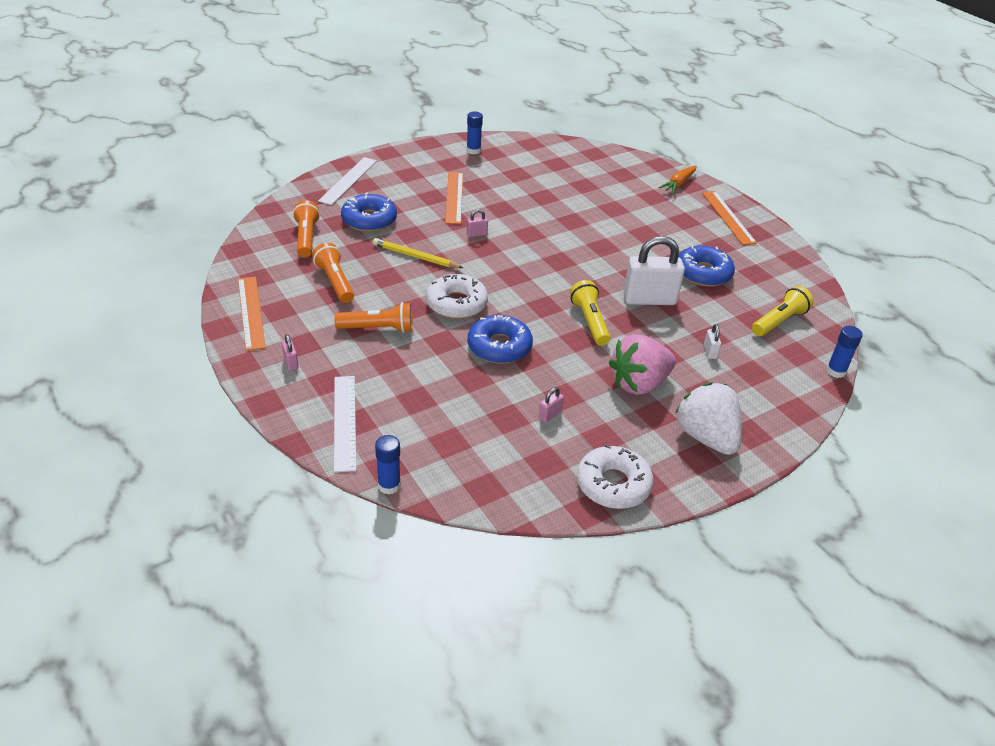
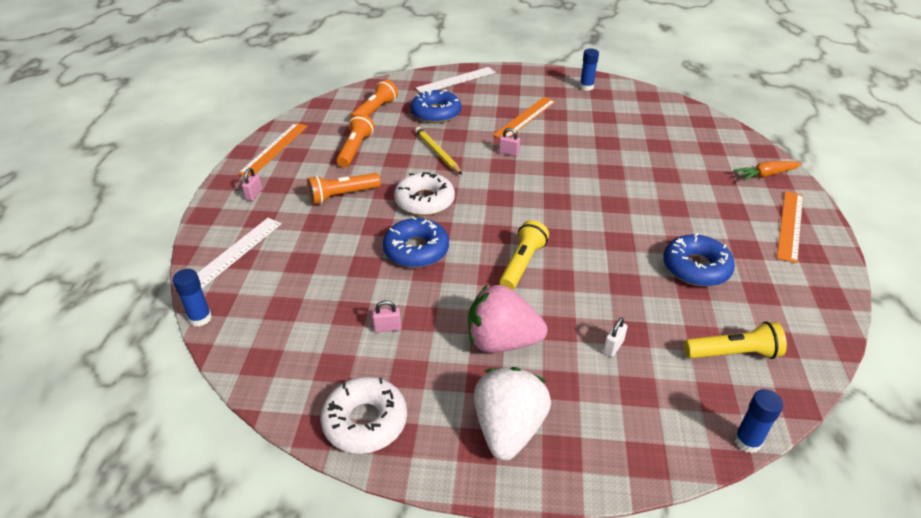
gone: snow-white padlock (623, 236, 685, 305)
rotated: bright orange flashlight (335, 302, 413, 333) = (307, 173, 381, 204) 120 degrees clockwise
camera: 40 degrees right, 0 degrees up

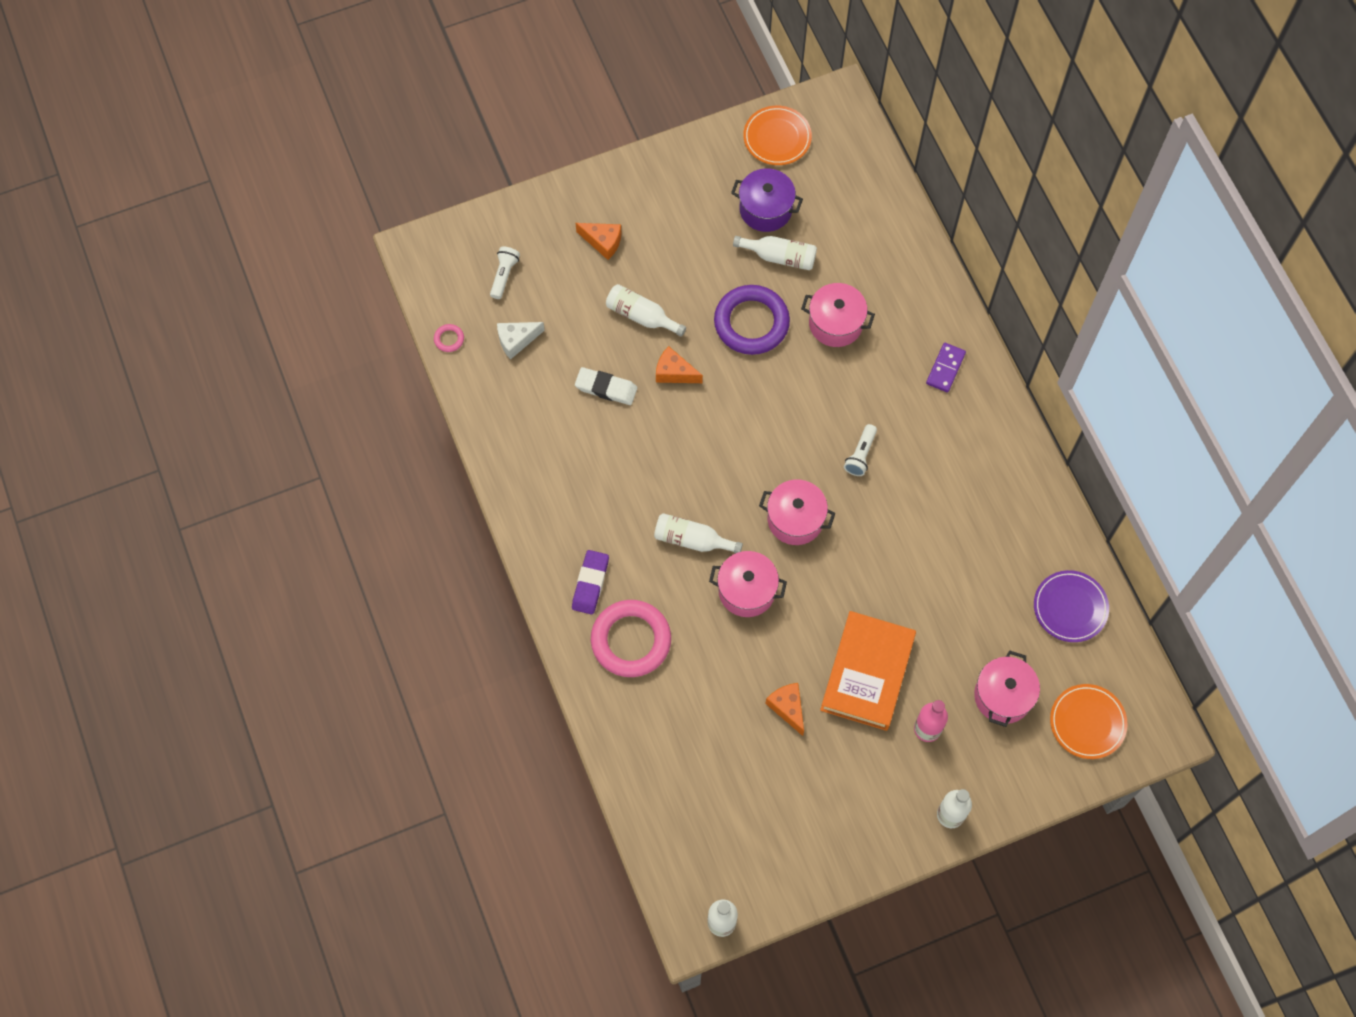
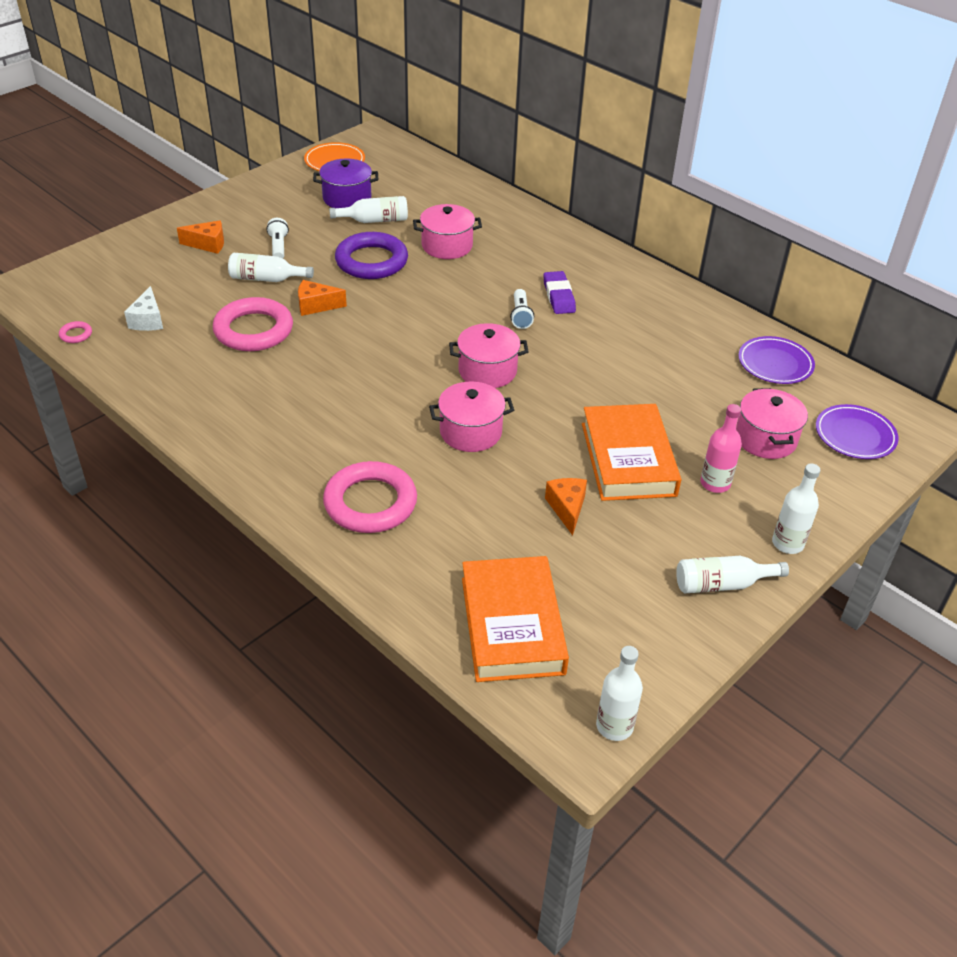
gone: royal purple domino tile (926, 343, 966, 392)
new: bright orange hardcover (462, 556, 569, 682)
shifted: snow-white flashlight (490, 247, 520, 299) to (266, 218, 289, 259); royal purple gum eraser (572, 550, 609, 615) to (543, 271, 576, 314); snow-white drink bottle (654, 513, 743, 553) to (676, 556, 789, 593)
swapped: snow-white gum eraser (575, 367, 637, 405) to pink torus (213, 297, 293, 351)
repainted: bright orange plate (1050, 684, 1128, 759) to royal purple plate (816, 404, 899, 459)
rotated: snow-white cheese wedge (497, 322, 545, 360) = (124, 286, 163, 331) 45 degrees counterclockwise; bright orange cheese wedge (765, 683, 804, 736) = (545, 478, 587, 536) 45 degrees clockwise
camera: 25 degrees left, 25 degrees down

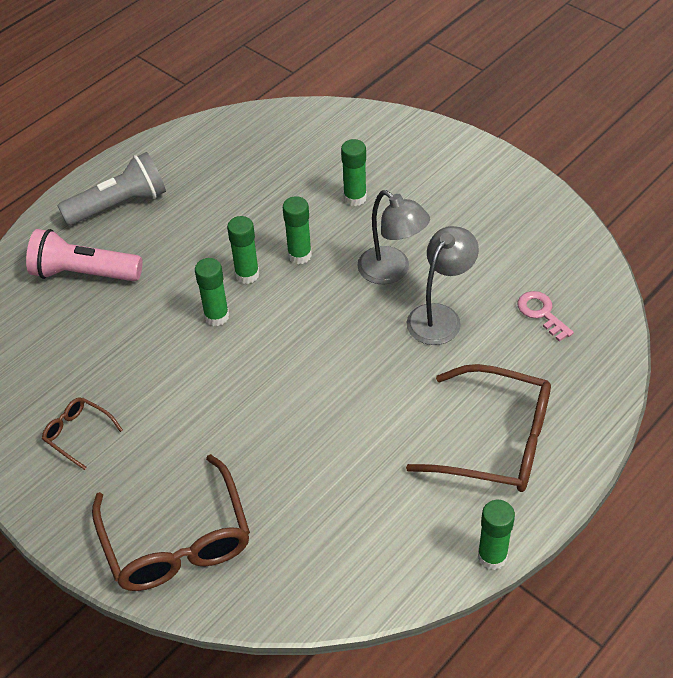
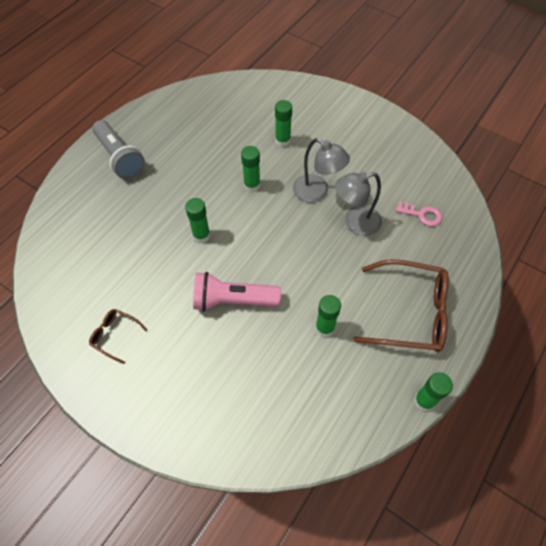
gone: russet glasses (92, 454, 250, 591)
shifted: pink flashlight (26, 229, 143, 281) to (193, 272, 281, 311); leaf-green stick of glue (227, 216, 259, 284) to (315, 295, 341, 337)
rotated: grey flashlight (57, 152, 166, 226) = (92, 120, 145, 179) 90 degrees clockwise; grey desk lamp (407, 226, 479, 345) = (335, 172, 382, 236) 135 degrees counterclockwise; pink latchkey (517, 291, 574, 342) = (396, 202, 442, 226) 150 degrees clockwise
camera: 10 degrees left, 10 degrees up

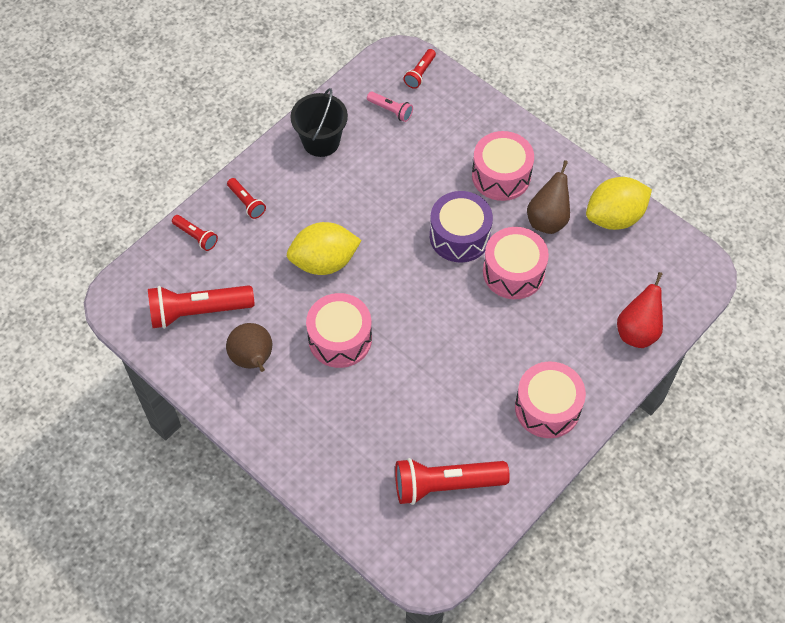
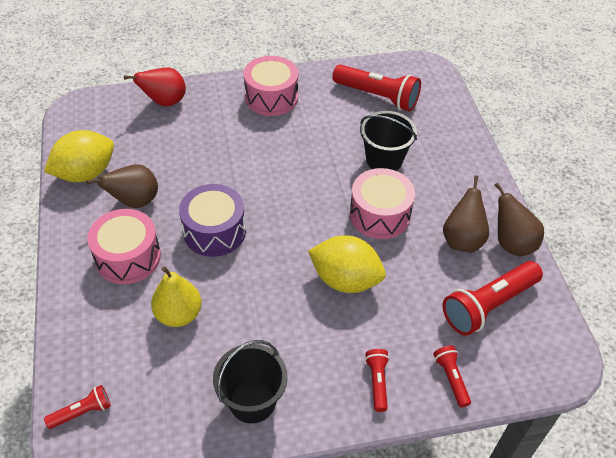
gone: pink flashlight (367, 91, 413, 122); pink drum (483, 227, 549, 299)
new: yellow pear fruit (151, 267, 201, 327); black sand bucket (360, 111, 417, 171); russet pear fruit (494, 183, 544, 256)
rotated: scarlet flashlight (148, 285, 255, 329) = (443, 261, 543, 336) 120 degrees clockwise; yellow citrus fruit (586, 177, 652, 230) = (44, 130, 114, 182) 45 degrees counterclockwise
camera: 145 degrees left, 10 degrees down

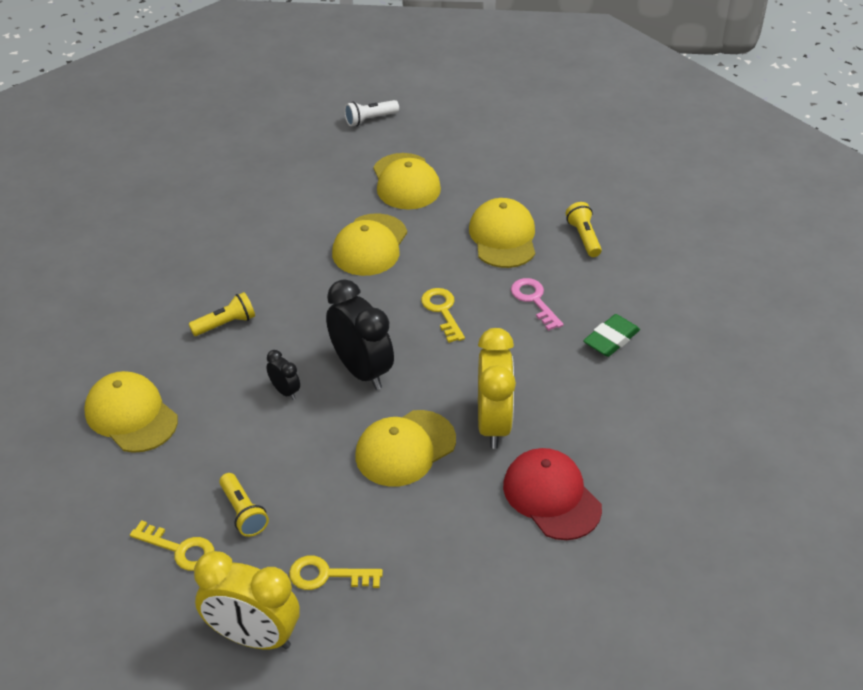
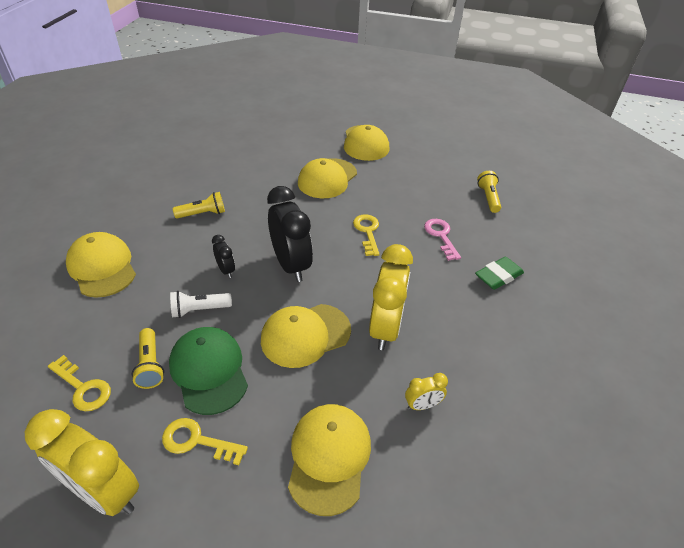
new: leaf-green baseball cap (169, 327, 248, 415)
shifted: snow-white flashlight (344, 100, 399, 126) to (170, 291, 232, 318); yellow baseball cap (469, 198, 535, 268) to (288, 404, 371, 516)
swapped: scarlet baseball cap (503, 448, 602, 540) to yellow bedside clock (405, 373, 448, 410)
camera: 10 degrees right, 0 degrees up

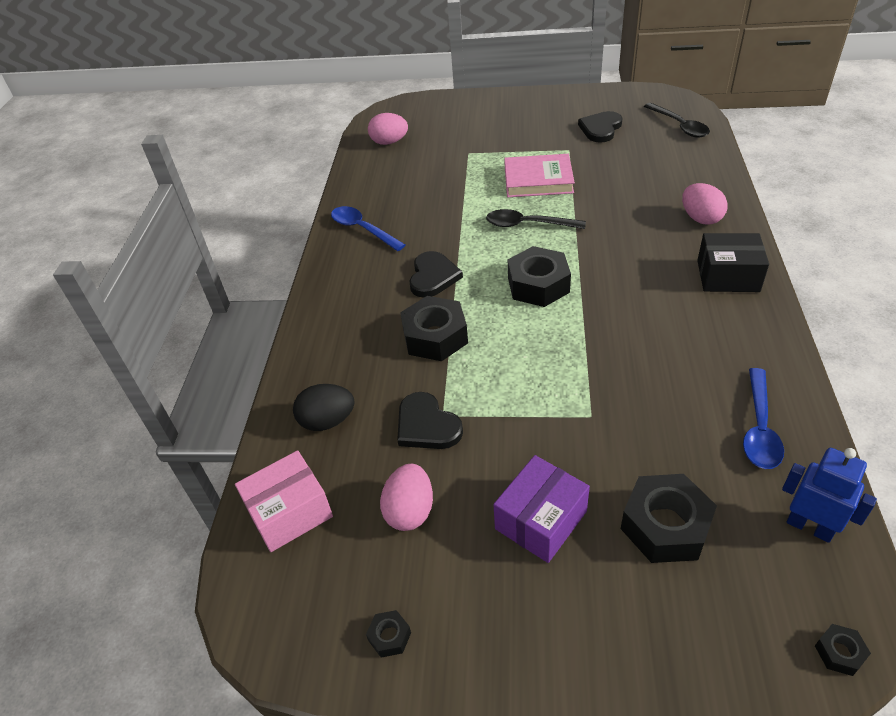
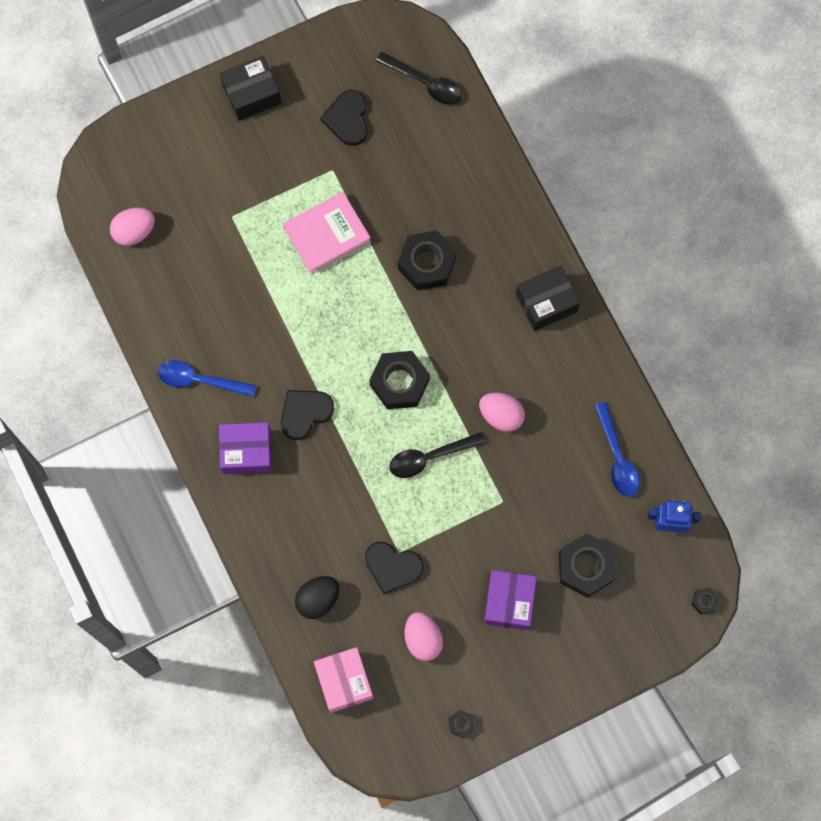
new: royal purple package (219, 422, 272, 474); black package (220, 56, 281, 121)
shifted: black hexagon nut (400, 296, 468, 361) to (398, 230, 456, 291); black teaspoon (486, 209, 586, 229) to (389, 432, 486, 478); pink egg (682, 183, 728, 225) to (479, 393, 525, 432)
rotated: pink package (235, 450, 333, 552) = (314, 647, 373, 713) 45 degrees counterclockwise; black love heart (409, 251, 463, 298) = (281, 390, 334, 440) 105 degrees counterclockwise
camera: 35 degrees left, 30 degrees up

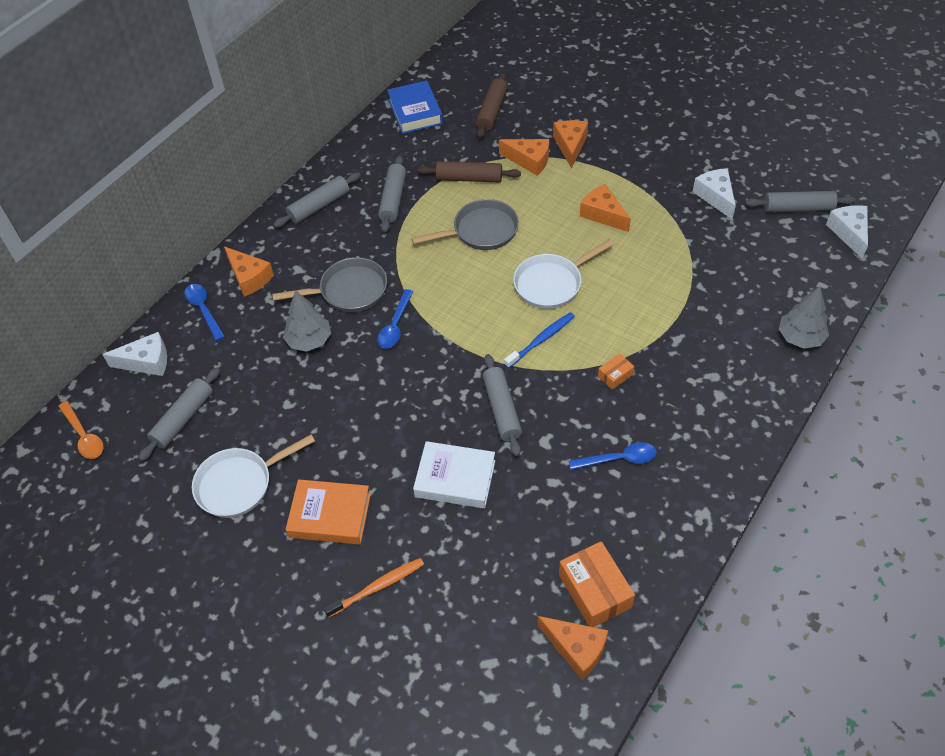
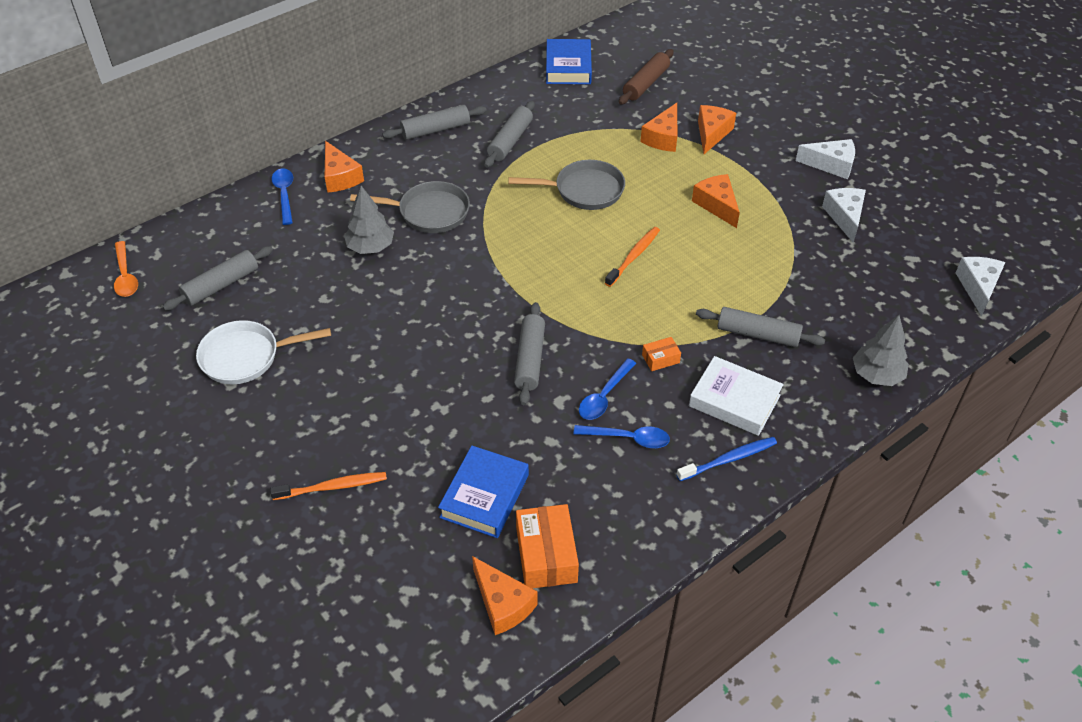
gone: bright orange hardcover (286, 479, 371, 545); russet rolling pin (417, 161, 521, 182)
new: royal blue hardcover (438, 446, 529, 538)
shifted: snow-white cheese wedge (102, 332, 167, 376) to (796, 139, 855, 179); royal blue teaspoon (378, 289, 413, 349) to (579, 358, 637, 420); snow-white hardcover (413, 441, 495, 508) to (689, 356, 784, 436); royal blue dental brush (504, 312, 575, 368) to (676, 437, 777, 481); grey rolling pin (746, 191, 856, 212) to (696, 307, 825, 347)
swapped: snow-white frying pan (513, 239, 614, 309) to bright orange dental brush (605, 227, 660, 287)
rotated: bright orange cheese wedge (499, 139, 549, 176) = (640, 103, 677, 152) 75 degrees clockwise
camera: 15 degrees right, 5 degrees down

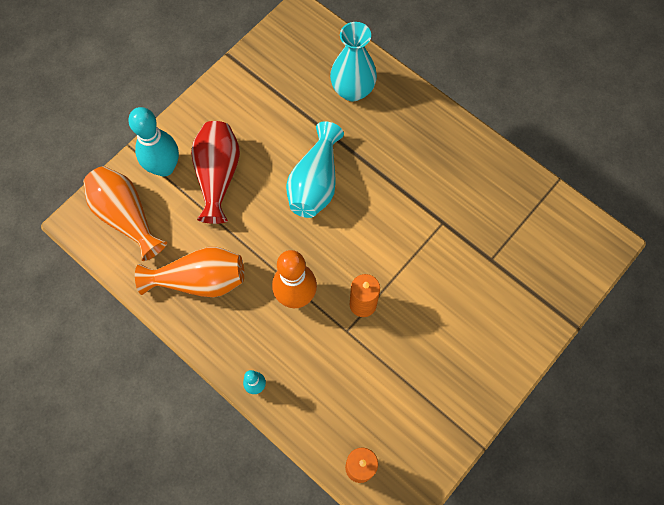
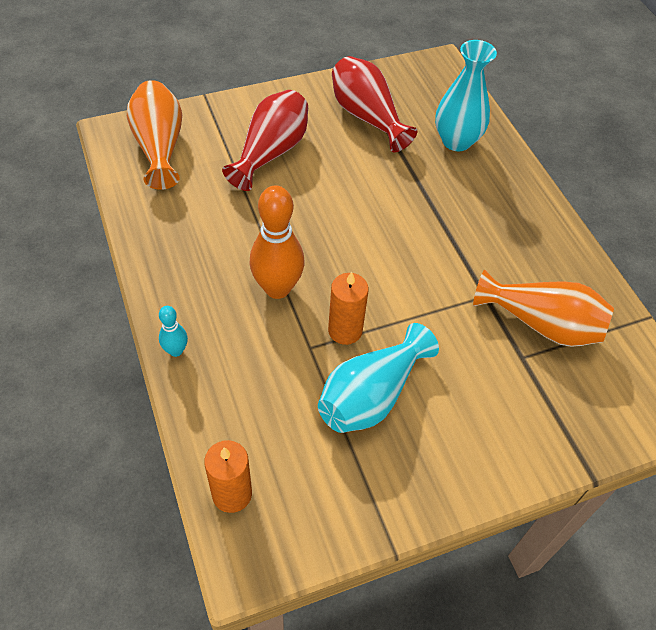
gone: teal tenpin (128, 107, 179, 177)
new: scarlet flower vase (332, 56, 417, 152)
shifted: bright orange flower vase (135, 247, 244, 297) to (473, 270, 614, 347); teal flower vase (286, 121, 344, 218) to (318, 323, 439, 433)
camera: 25 degrees right, 15 degrees down

